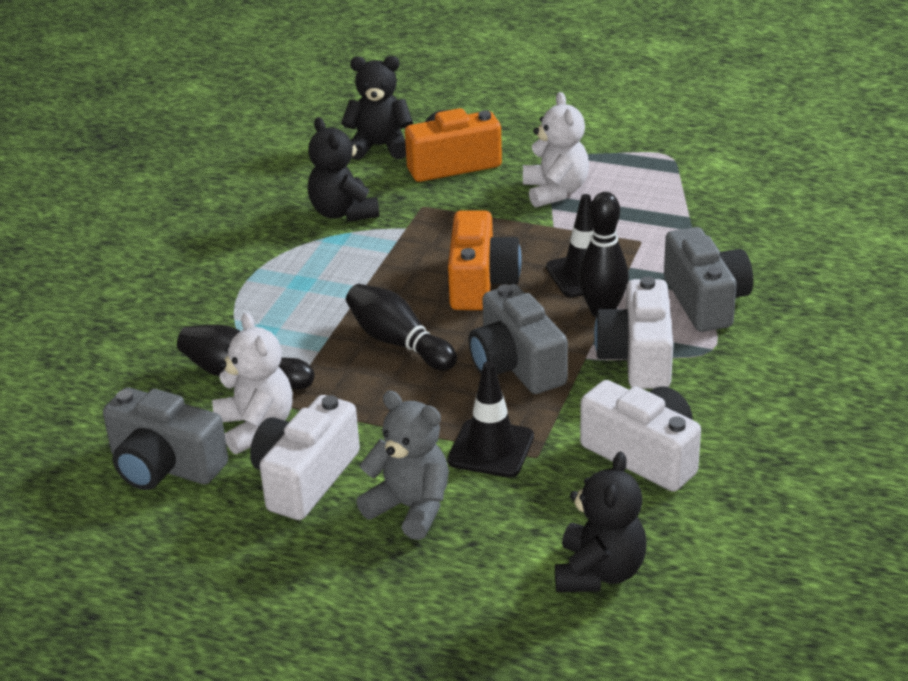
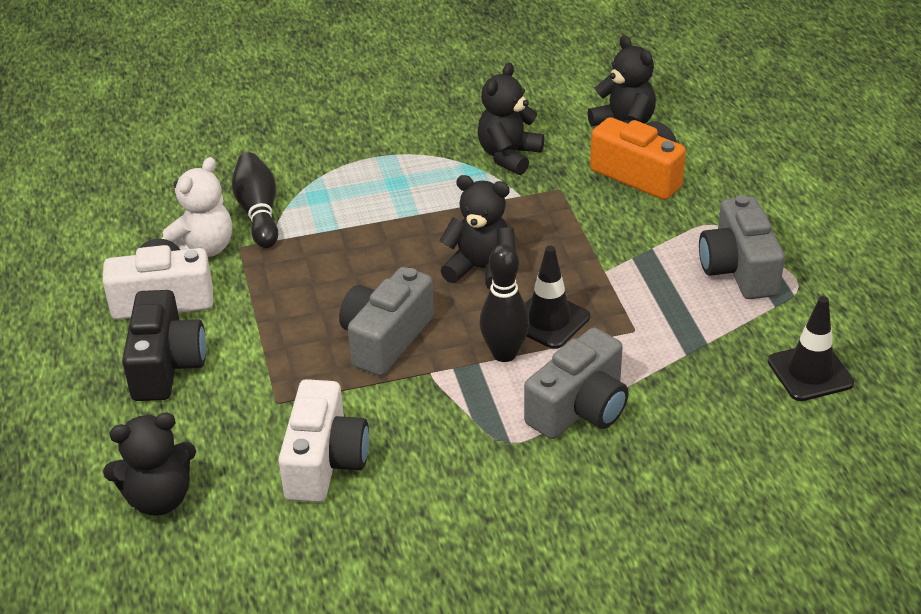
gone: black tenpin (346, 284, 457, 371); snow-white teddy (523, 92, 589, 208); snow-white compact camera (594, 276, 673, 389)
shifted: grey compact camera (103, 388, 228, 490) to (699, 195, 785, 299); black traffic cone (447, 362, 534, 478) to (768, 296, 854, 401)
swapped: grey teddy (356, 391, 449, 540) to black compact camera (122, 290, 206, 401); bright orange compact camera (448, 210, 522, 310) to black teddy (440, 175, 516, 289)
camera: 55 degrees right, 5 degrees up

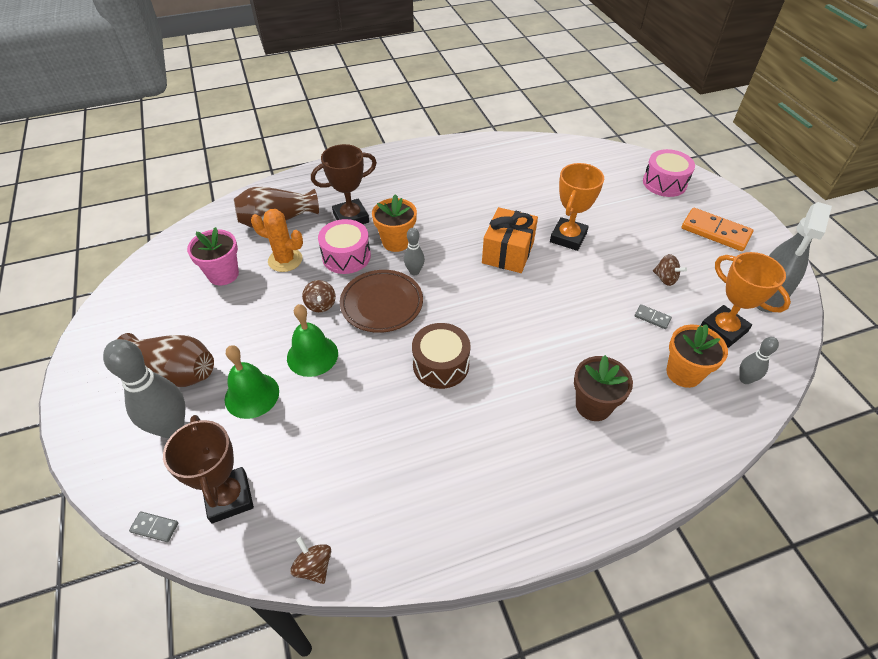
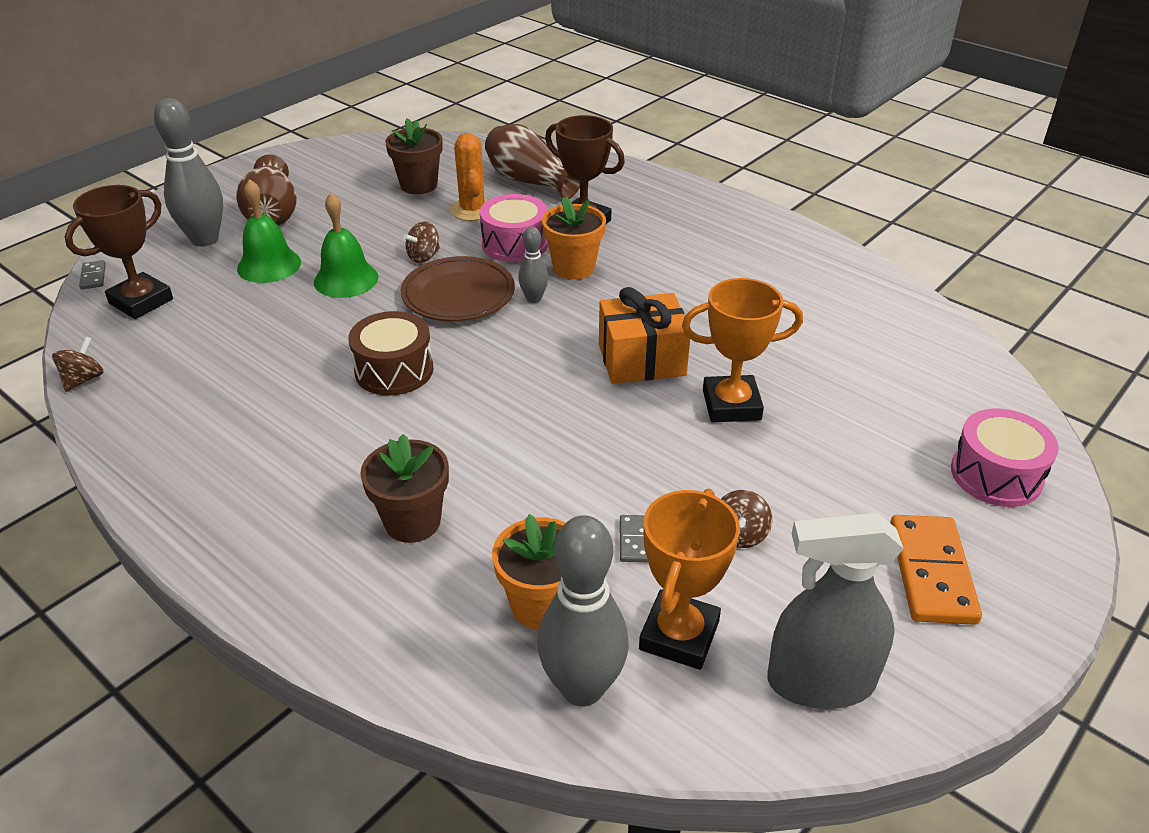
repainted: pink plant pot (187, 227, 239, 285) to russet plant pot (385, 118, 443, 194)
scaled: grey tenpin (739, 337, 779, 384) = (537, 515, 629, 706) x1.96
camera: 60 degrees right, 10 degrees down

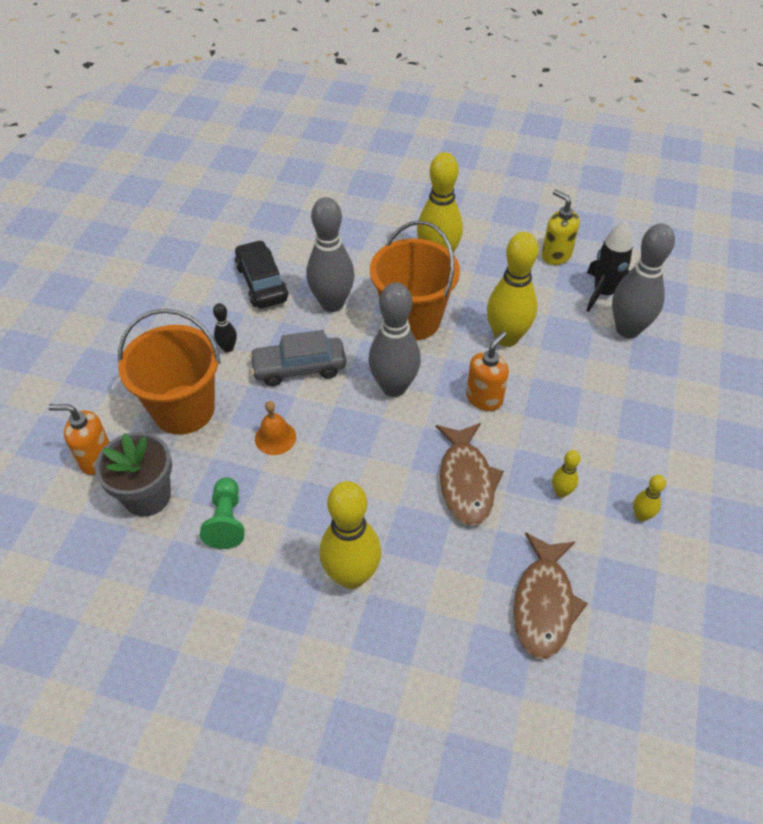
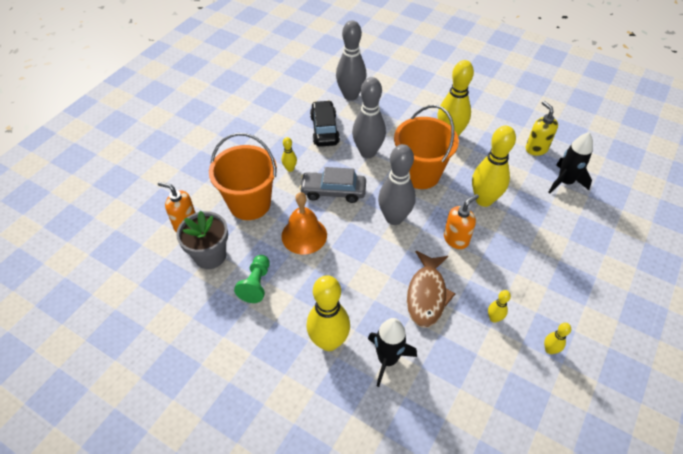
gone: russet toy fish (513, 532, 588, 659)
new: black rocket (368, 318, 417, 387)
shifted: grey tenpin (612, 223, 675, 338) to (336, 20, 367, 101)
repainted: black tenpin (213, 303, 237, 352) to yellow tenpin (282, 137, 297, 172)
scaled: bright orange hand bell (255, 401, 296, 455) = (281, 192, 327, 254) x1.59
camera: 15 degrees right, 0 degrees up

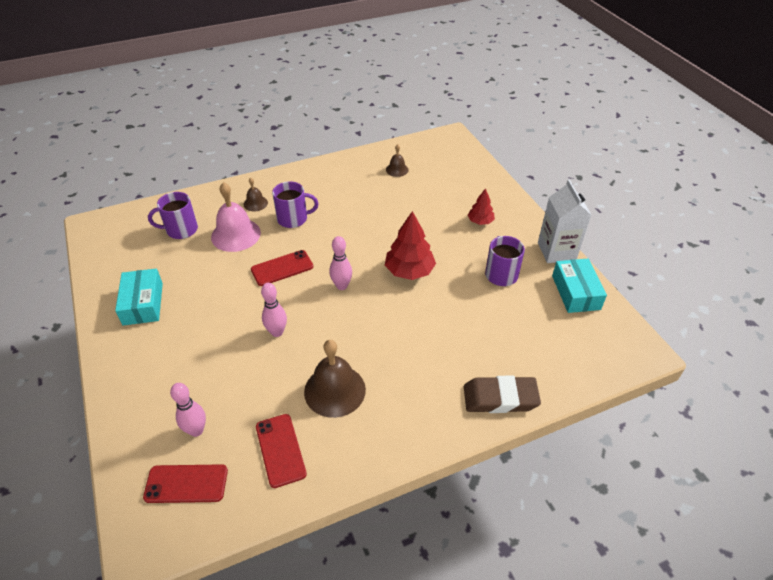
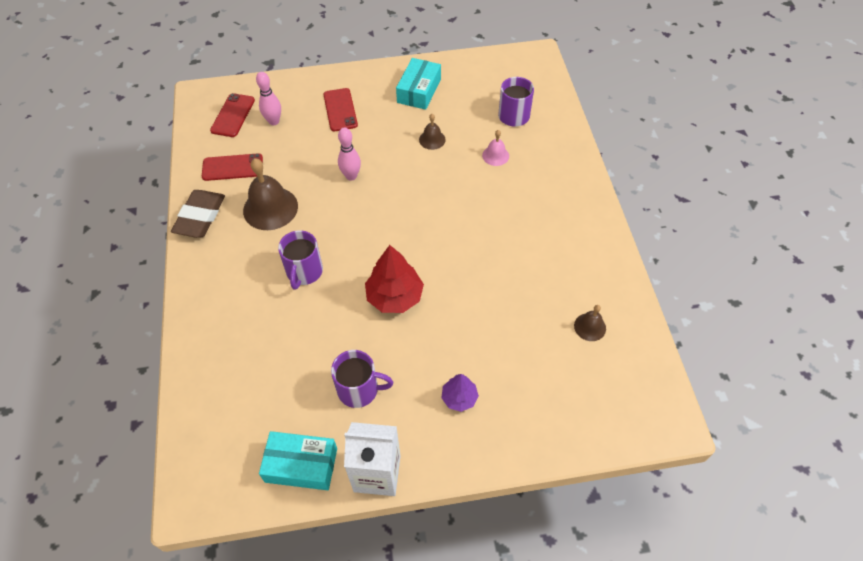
gone: pink tenpin (329, 236, 352, 290)
shifted: russet hand bell (244, 178, 268, 211) to (419, 114, 446, 150); scarlet mobile phone (251, 250, 313, 286) to (323, 88, 358, 131); royal purple mug (272, 181, 319, 228) to (278, 230, 323, 290); russet gum eraser (464, 376, 541, 413) to (171, 190, 225, 238)
repainted: scarlet fir tree (467, 188, 495, 225) to royal purple fir tree (441, 374, 479, 412)
rotated: teal package (115, 269, 163, 326) = (396, 58, 441, 110) 75 degrees counterclockwise
scaled: pink hand bell (211, 182, 261, 252) = (482, 130, 509, 166) x0.52
camera: 105 degrees right, 10 degrees up

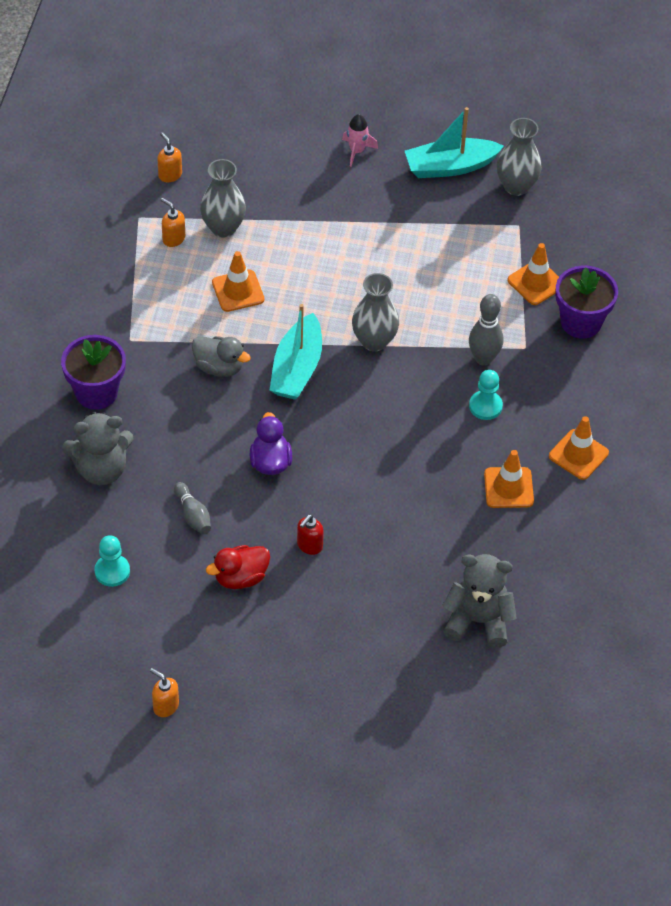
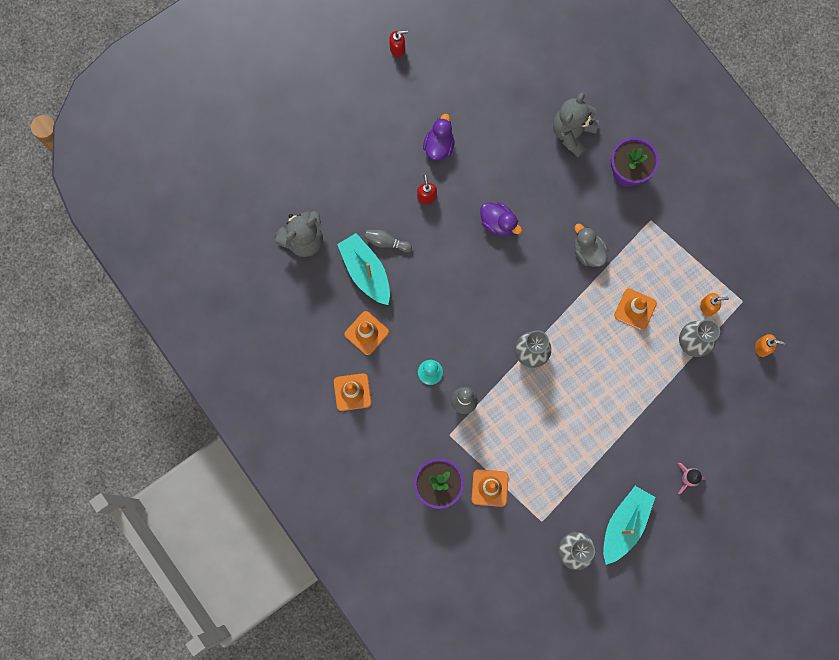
gone: teal game pawn (94, 535, 130, 587)
shifted: grey tenpin (174, 482, 211, 534) to (364, 230, 412, 252); teal boat (270, 304, 322, 400) to (337, 233, 390, 305)
repainted: bright orange pump bottle (150, 668, 179, 717) to scarlet pump bottle (389, 30, 408, 57); scarlet toy duck (206, 545, 270, 589) to royal purple toy duck (423, 114, 455, 161)
rotated: grey toy duck (192, 336, 251, 377) = (574, 224, 608, 267) 75 degrees clockwise
camera: 135 degrees right, 25 degrees up

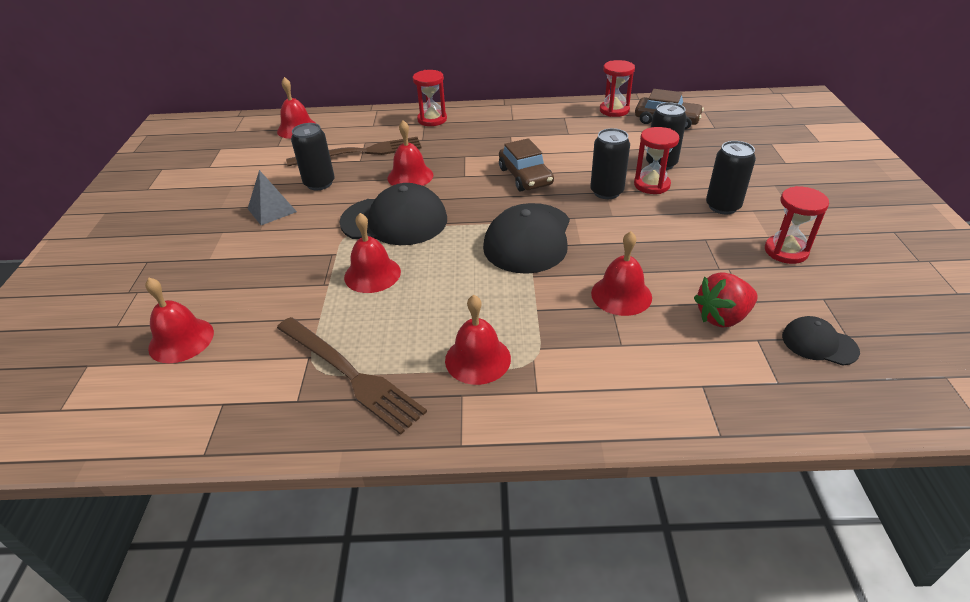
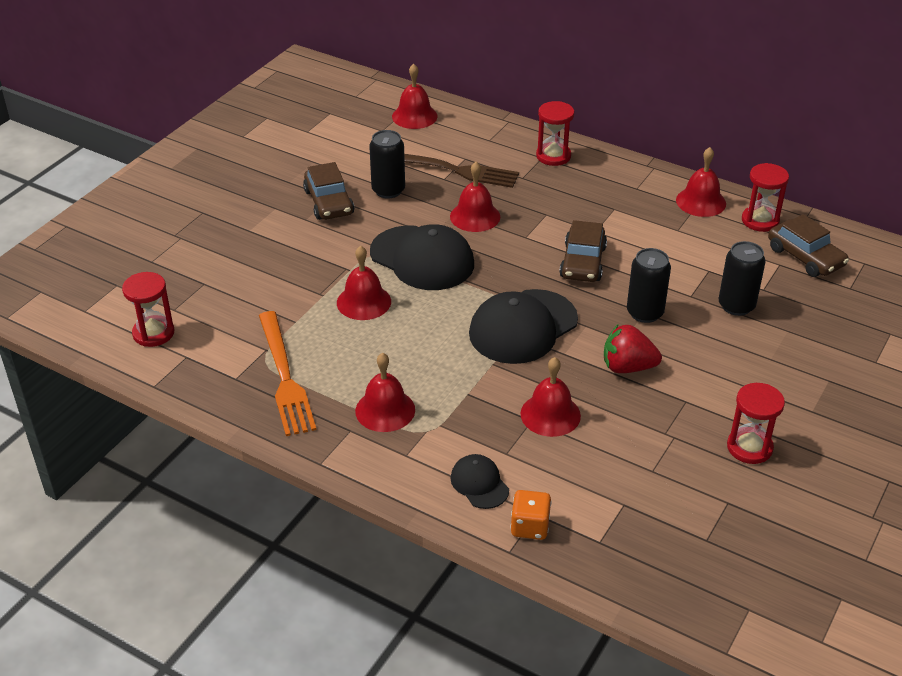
gone: black can (706, 141, 756, 214)
new: bright orange die (510, 490, 551, 540)
shifted: scarlet hand bell (145, 278, 214, 363) to (676, 147, 726, 217); scarlet hourglass (634, 127, 679, 194) to (122, 272, 174, 347); scarlet berry (694, 272, 758, 328) to (604, 324, 662, 373); black baseball cap (782, 316, 860, 366) to (450, 454, 509, 509)
swapped: grey pyramid (248, 170, 297, 225) to russet car (303, 162, 354, 220)
repainted: russet table fork (277, 317, 427, 435) to bright orange table fork (259, 311, 316, 436)
camera: 30 degrees right, 0 degrees up

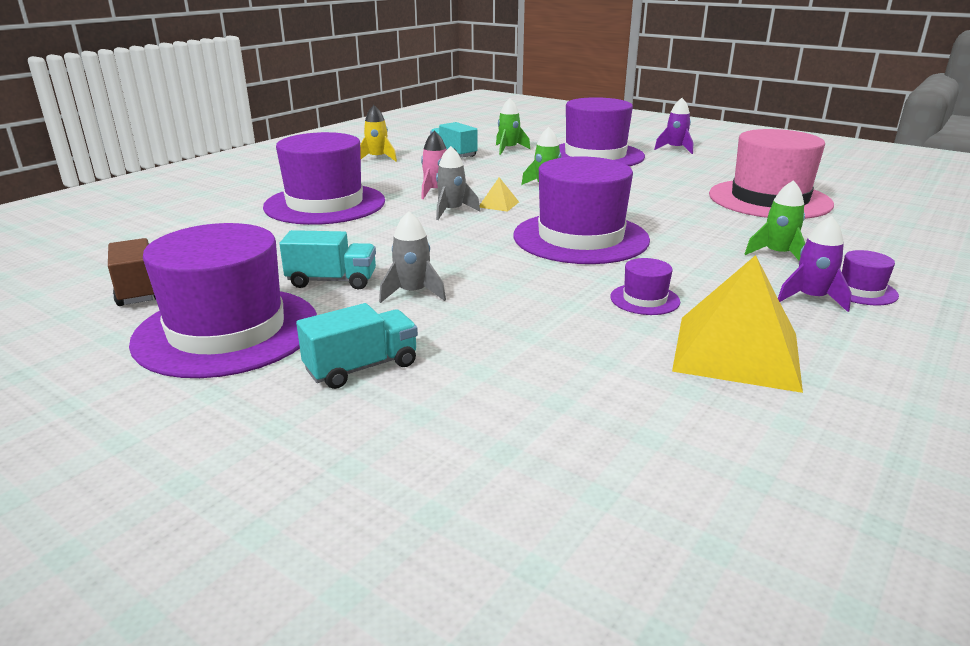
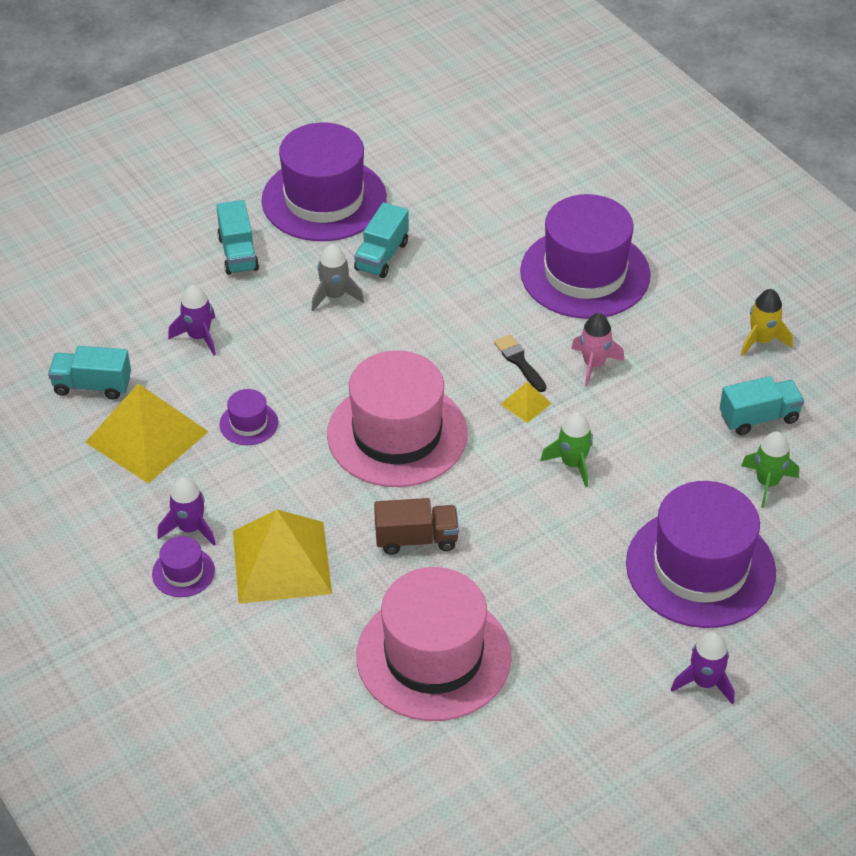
new: teal truck (48, 346, 131, 400); royal purple rocket (168, 285, 216, 355)
shifted: russet truck (108, 238, 156, 306) to (374, 498, 459, 555)
swapped: grey rocket (436, 146, 480, 220) to black paintbrush (494, 335, 546, 392); leaf-green rocket (745, 180, 805, 260) to yellow pyramid (233, 510, 332, 604)
repainted: royal purple top hat (513, 156, 650, 264) to pink top hat (327, 351, 467, 487)
camera: 110 degrees right, 20 degrees up

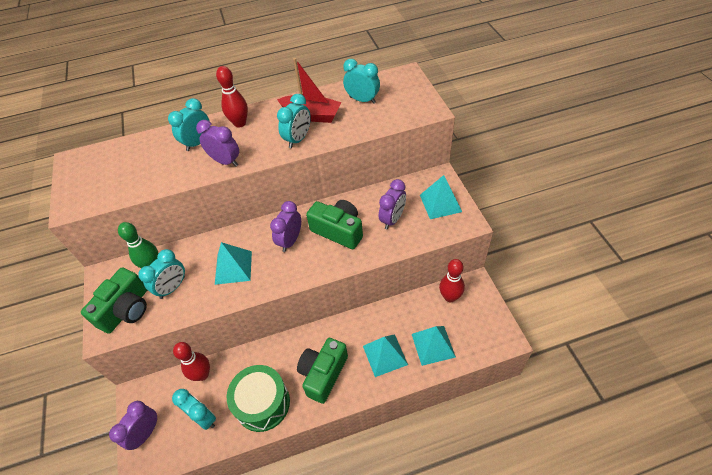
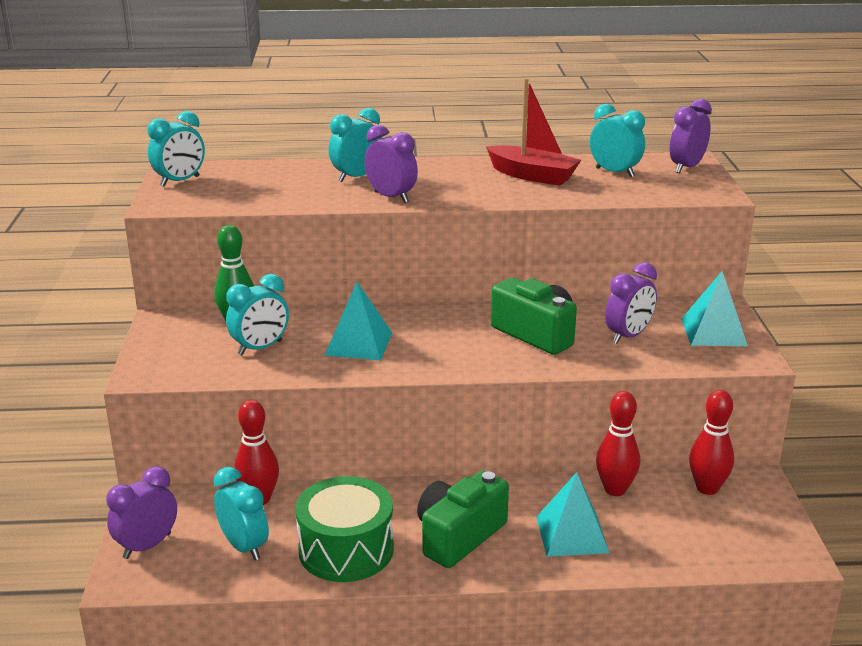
gone: leaf-green compact camera (81, 267, 147, 334); teal pyramid (412, 326, 456, 366)
shifted: scarlet tenpin (216, 66, 248, 128) to (596, 391, 640, 496); royal purple bedside clock (270, 201, 301, 252) to (670, 99, 712, 173); teal bedside clock (277, 94, 311, 148) to (147, 111, 205, 187)
camera: 10 degrees right, 25 degrees down

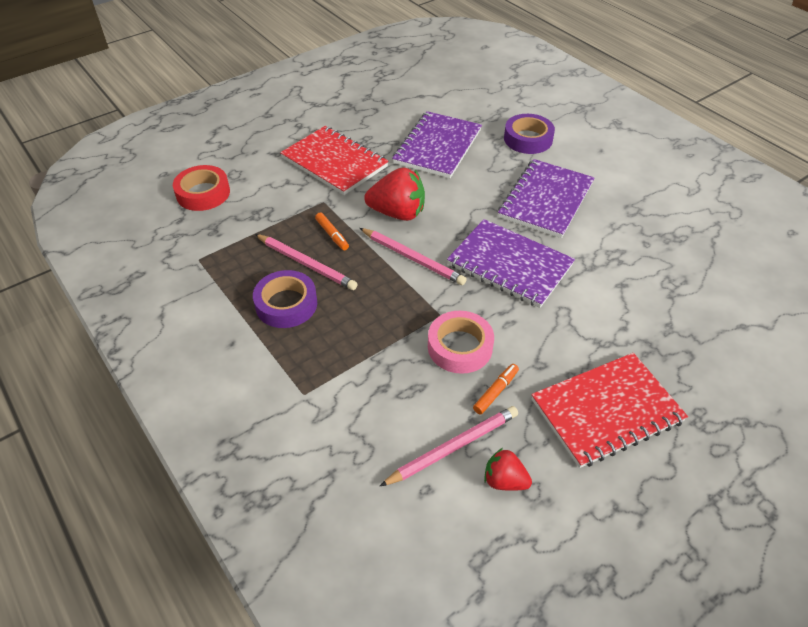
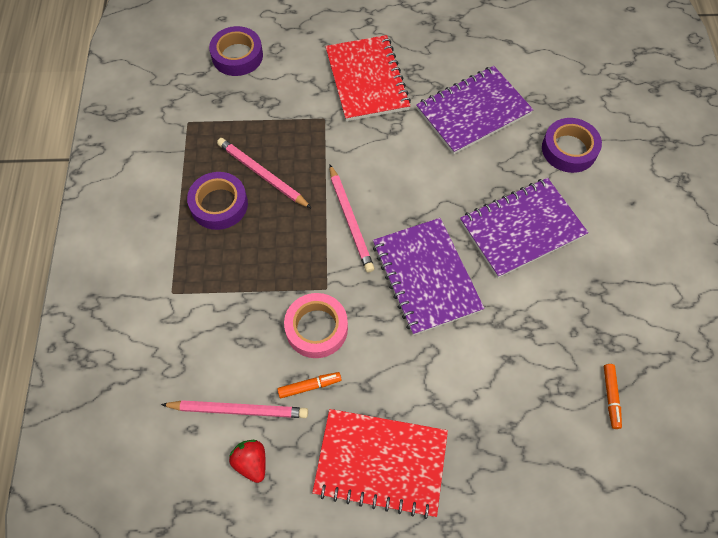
gone: scarlet berry (364, 167, 425, 221)
shifted: bright orange marker (315, 213, 349, 250) to (604, 364, 622, 429)
repainted: scarlet sticky tape (173, 165, 230, 211) to royal purple sticky tape (209, 26, 263, 76)
rotated: pink wooden pencil (255, 234, 358, 290) = (217, 138, 312, 209) 150 degrees clockwise
camera: 35 degrees right, 15 degrees up

